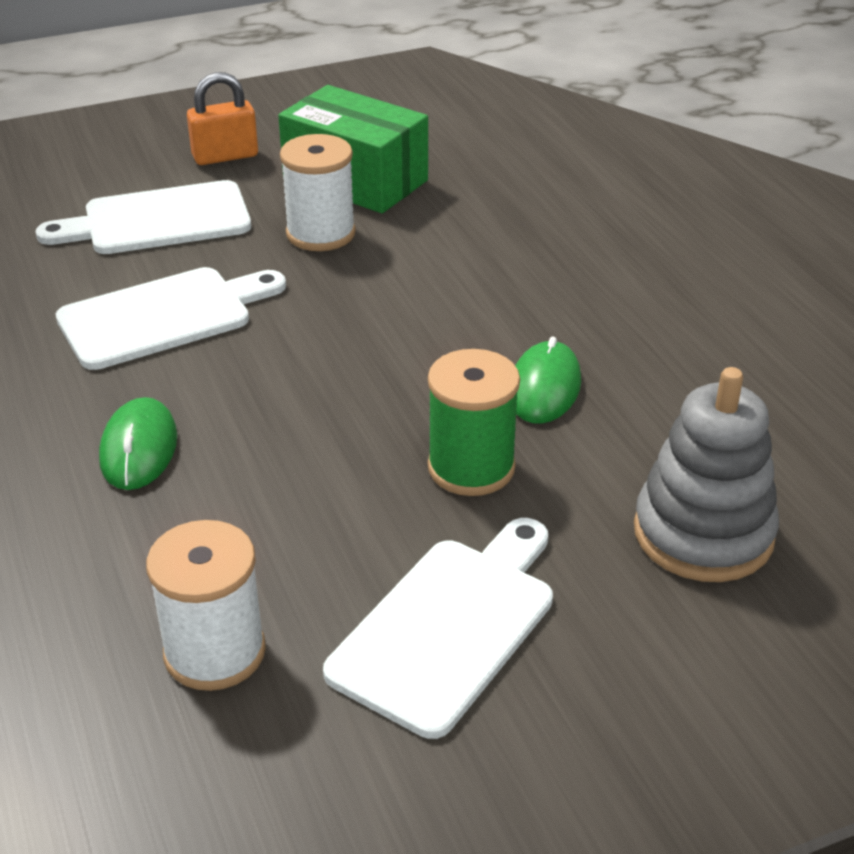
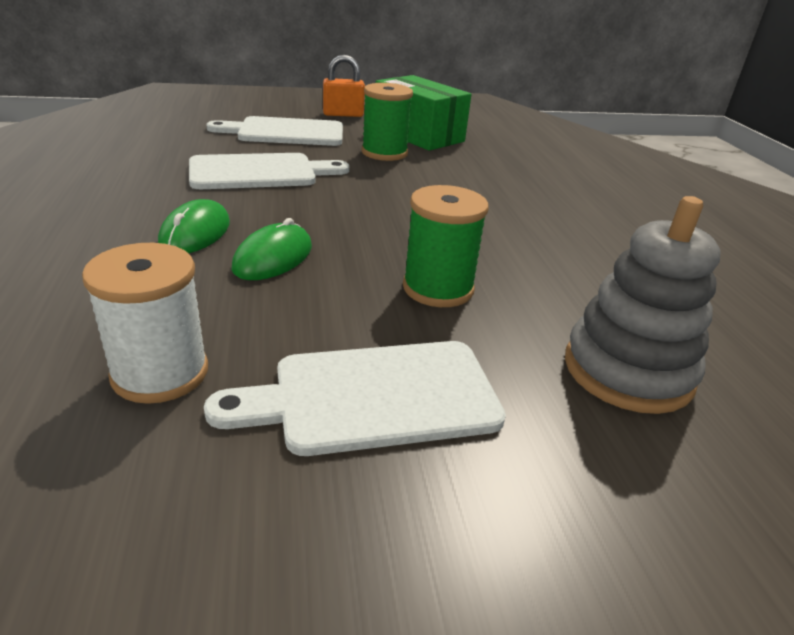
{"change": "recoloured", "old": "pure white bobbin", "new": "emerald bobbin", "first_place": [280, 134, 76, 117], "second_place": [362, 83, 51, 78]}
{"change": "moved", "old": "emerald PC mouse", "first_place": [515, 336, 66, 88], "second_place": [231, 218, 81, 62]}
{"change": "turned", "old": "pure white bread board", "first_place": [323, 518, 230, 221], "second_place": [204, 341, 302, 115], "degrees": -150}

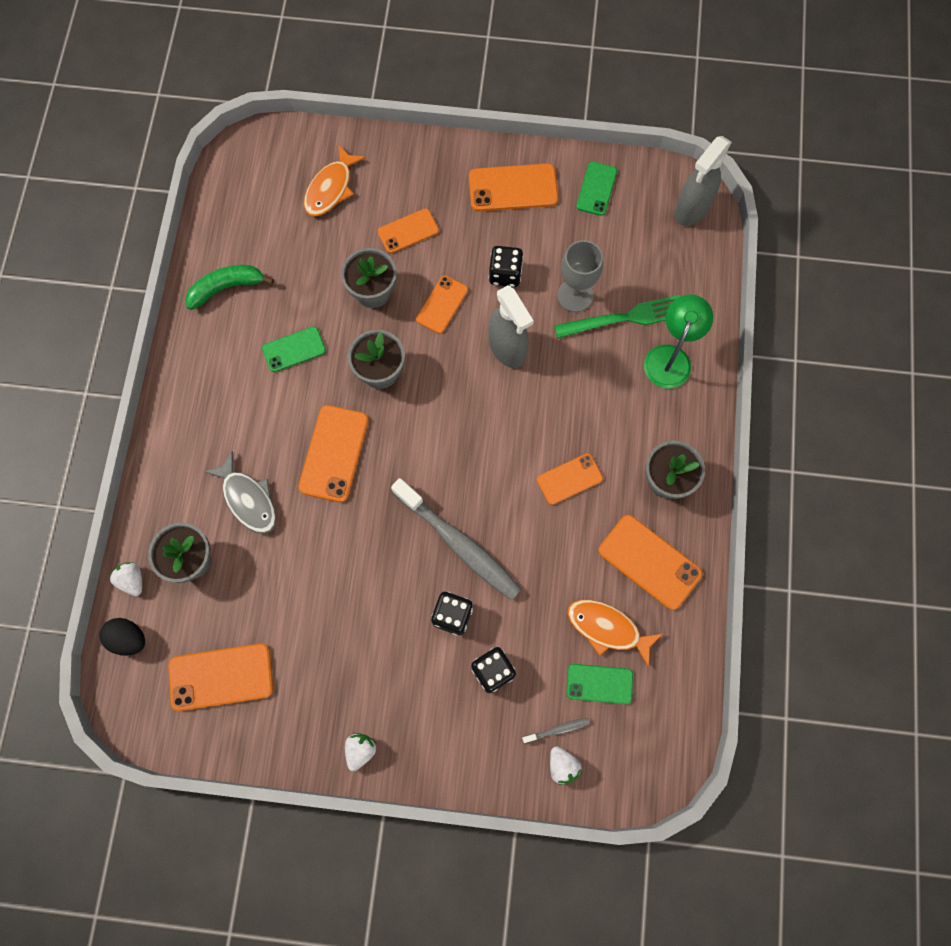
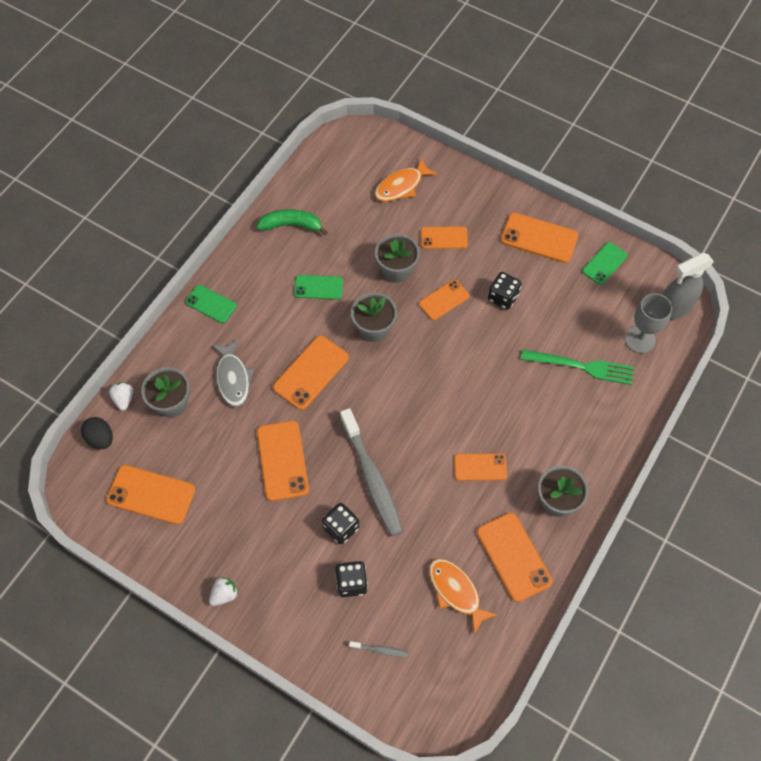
{"change": "moved", "old": "gray chalice", "first_place": [557, 240, 46, 72], "second_place": [625, 293, 47, 60]}
{"change": "removed", "old": "gray spray cleaner", "first_place": [489, 285, 45, 83]}
{"change": "removed", "old": "emerald lamp", "first_place": [644, 295, 69, 93]}
{"change": "moved", "old": "emerald mobile phone", "first_place": [567, 664, 66, 40], "second_place": [185, 285, 52, 38]}
{"change": "removed", "old": "pure white berry", "first_place": [550, 746, 32, 39]}
{"change": "added", "new": "orange mobile phone", "second_place": [257, 421, 52, 80]}

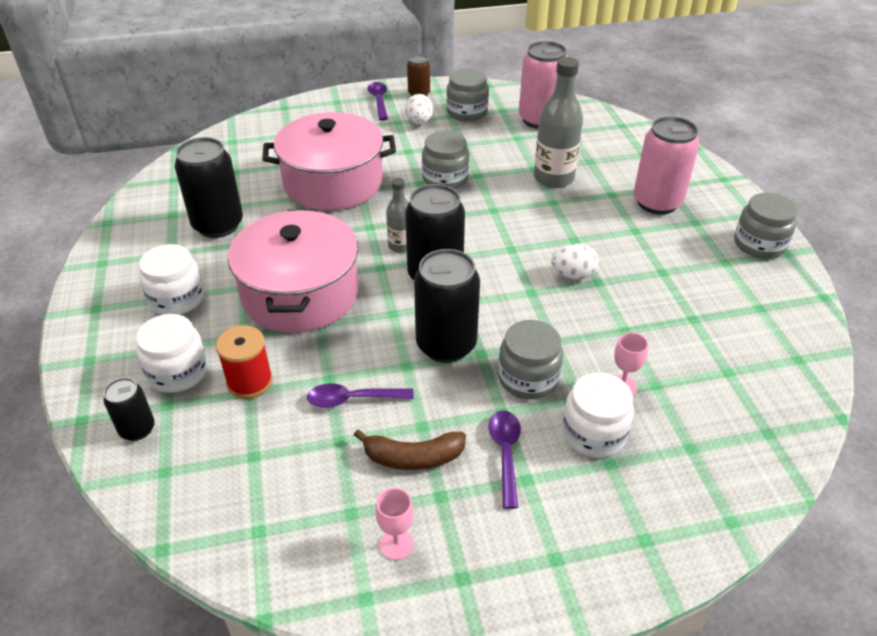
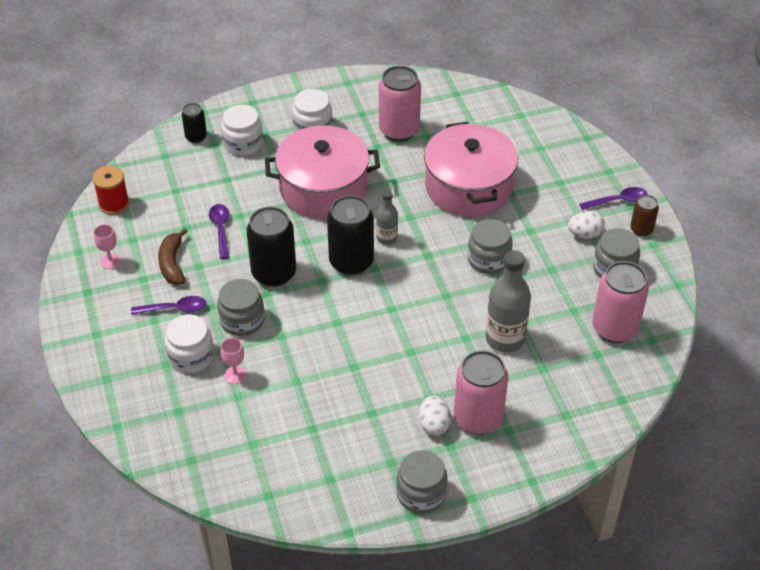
{"change": "recoloured", "old": "black can", "new": "rose-pink can", "first_place": [174, 137, 69, 101], "second_place": [379, 66, 42, 76]}
{"change": "moved", "old": "pure white egg shape", "first_place": [551, 244, 48, 35], "second_place": [419, 395, 32, 41]}
{"change": "moved", "old": "red bobbin", "first_place": [216, 325, 57, 74], "second_place": [92, 165, 37, 50]}

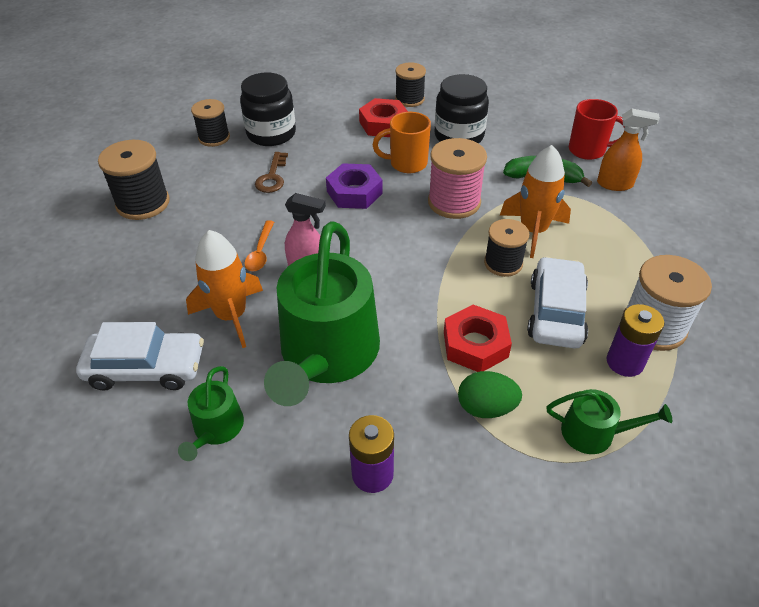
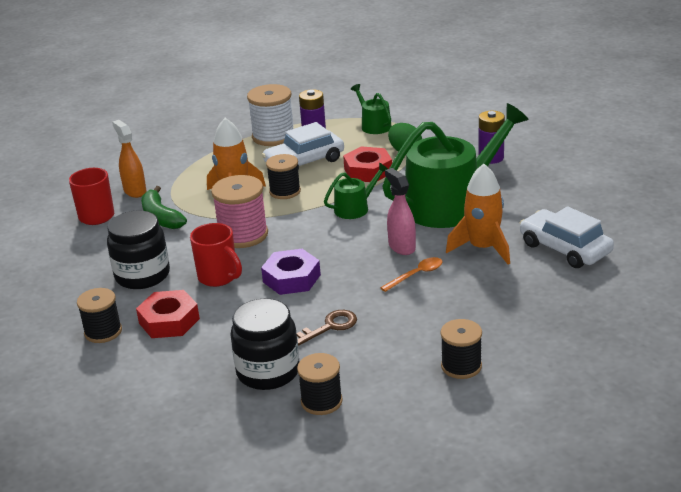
{"change": "recoloured", "old": "orange coffee mug", "new": "red coffee mug", "first_place": [372, 112, 59, 61], "second_place": [190, 223, 52, 64]}
{"change": "resized", "old": "black bobbin", "first_place": [98, 140, 72, 80], "second_place": [441, 319, 41, 60], "factor": 0.66}
{"change": "moved", "old": "emerald watering can", "first_place": [178, 366, 66, 95], "second_place": [324, 163, 64, 56]}

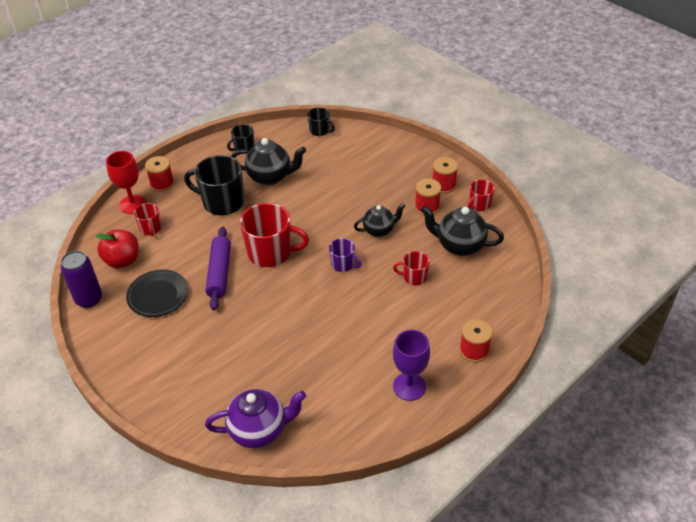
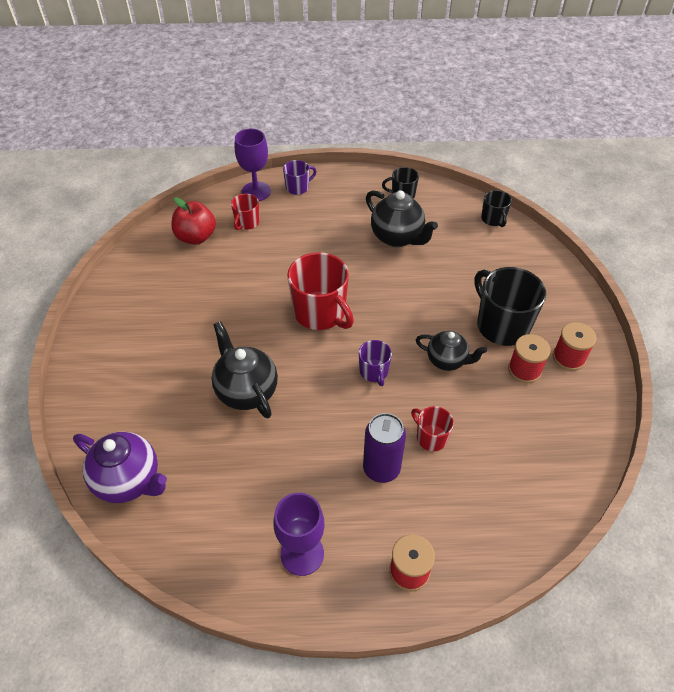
{"change": "recoloured", "old": "red chalice", "new": "violet chalice", "first_place": [106, 151, 40, 63], "second_place": [235, 129, 36, 72]}
{"change": "moved", "old": "black coffee mug", "first_place": [184, 155, 60, 61], "second_place": [474, 267, 72, 79]}
{"change": "replaced", "old": "red bobbin", "new": "violet coffee mug", "first_place": [145, 156, 29, 36], "second_place": [283, 160, 34, 35]}
{"change": "removed", "old": "red coffee mug", "first_place": [468, 180, 27, 31]}
{"change": "moved", "old": "black tea pot", "first_place": [421, 206, 83, 50], "second_place": [212, 321, 66, 97]}
{"change": "removed", "old": "violet rolling pin", "first_place": [206, 227, 25, 83]}
{"change": "moved", "old": "violet can", "first_place": [61, 250, 41, 58], "second_place": [363, 413, 43, 70]}
{"change": "removed", "old": "black plate", "first_place": [126, 270, 63, 47]}

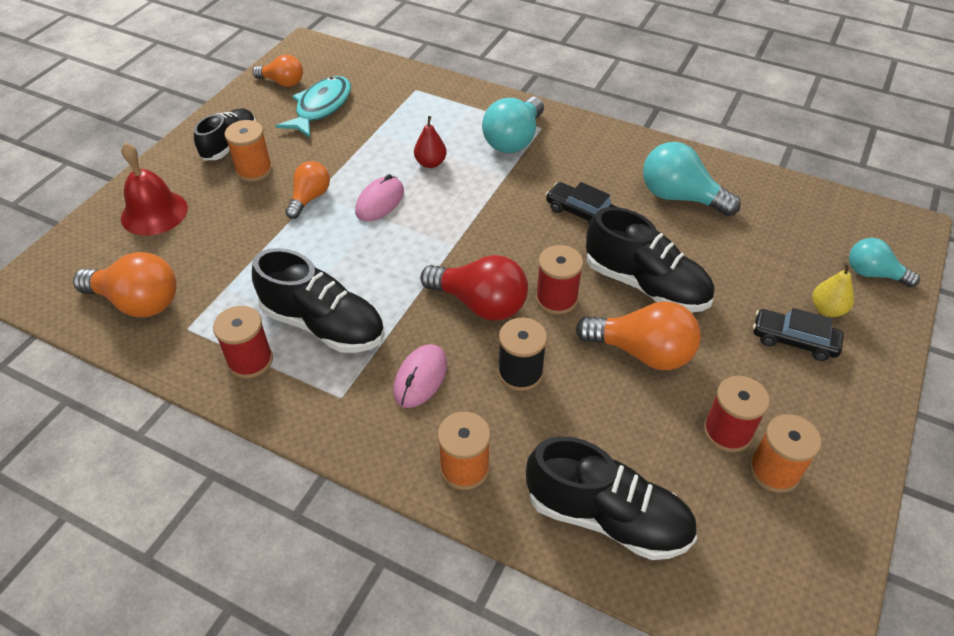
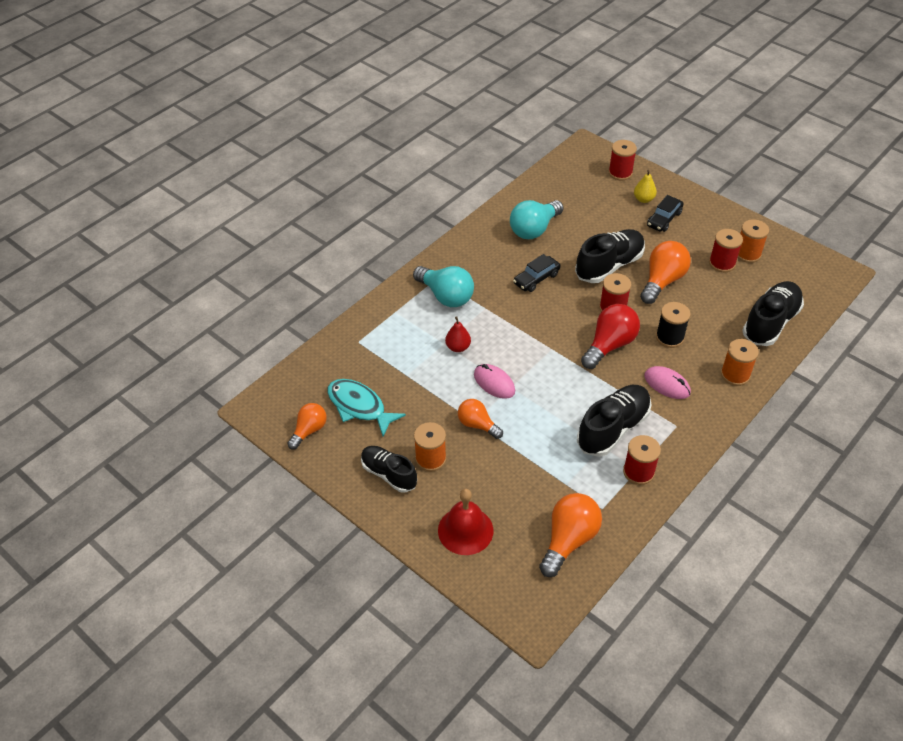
{"change": "replaced", "old": "turquoise bulb", "new": "red bobbin", "first_place": [849, 238, 71, 49], "second_place": [608, 140, 29, 40]}

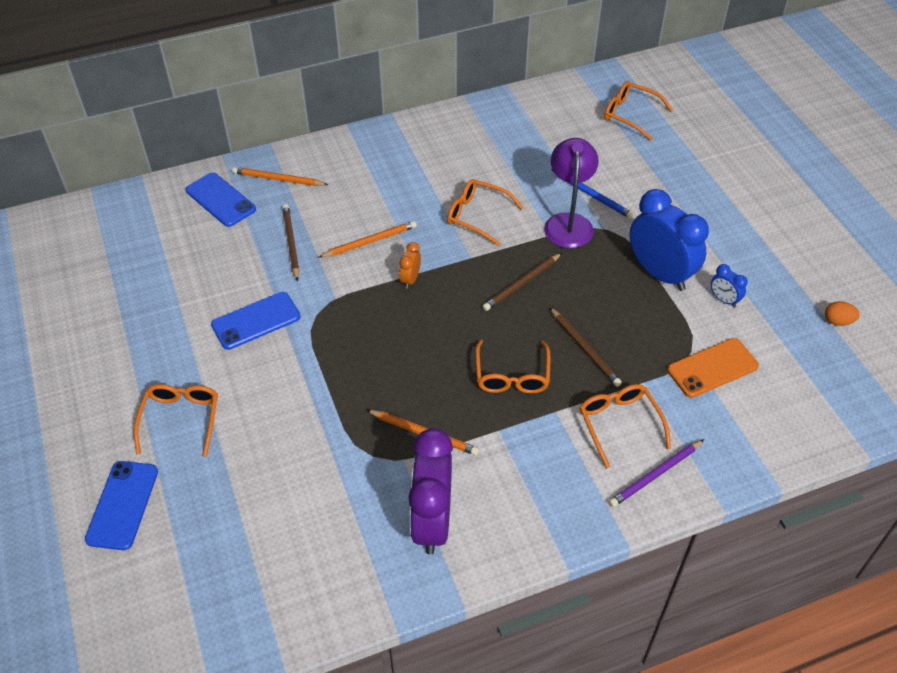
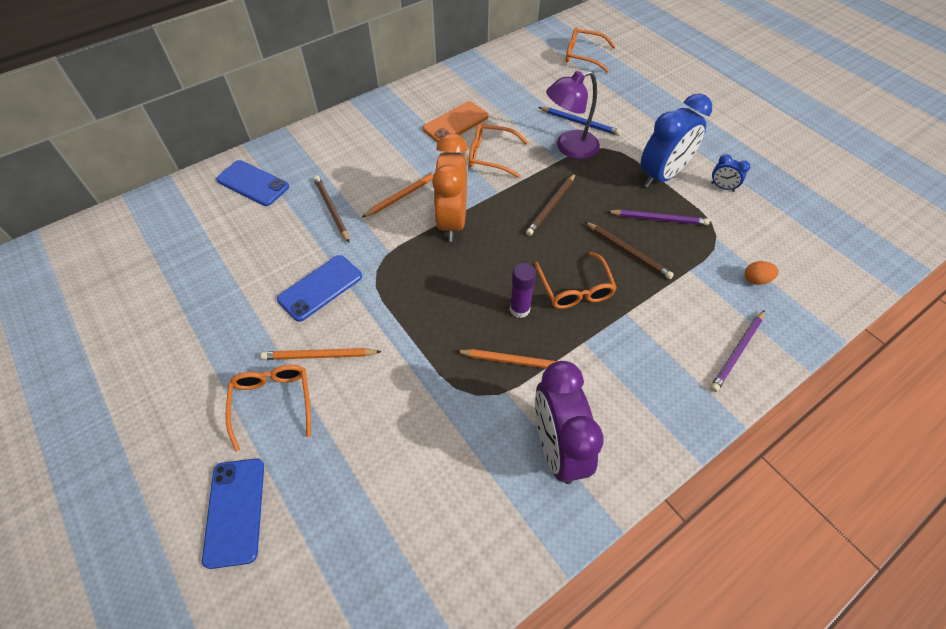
{"change": "turned", "old": "violet lamp", "first_place": [544, 138, 55, 110], "second_place": [546, 70, 54, 89], "degrees": -105}
{"change": "moved", "old": "orange lead pencil", "first_place": [232, 167, 97, 19], "second_place": [261, 348, 121, 12]}
{"change": "turned", "old": "cobalt bedside clock", "first_place": [630, 189, 79, 102], "second_place": [640, 93, 72, 95], "degrees": 105}
{"change": "resized", "old": "orange bedside clock", "first_place": [399, 242, 22, 47], "second_place": [432, 133, 36, 109], "factor": 2.28}
{"change": "moved", "old": "orange egg shape", "first_place": [825, 301, 35, 25], "second_place": [745, 261, 34, 24]}
{"change": "moved", "old": "orange mobile phone", "first_place": [667, 338, 92, 60], "second_place": [423, 101, 65, 42]}
{"change": "removed", "old": "orange glasses", "first_place": [579, 384, 92, 85]}
{"change": "added", "new": "violet lead pencil", "second_place": [606, 209, 104, 16]}
{"change": "added", "new": "violet stick of glue", "second_place": [510, 263, 26, 55]}

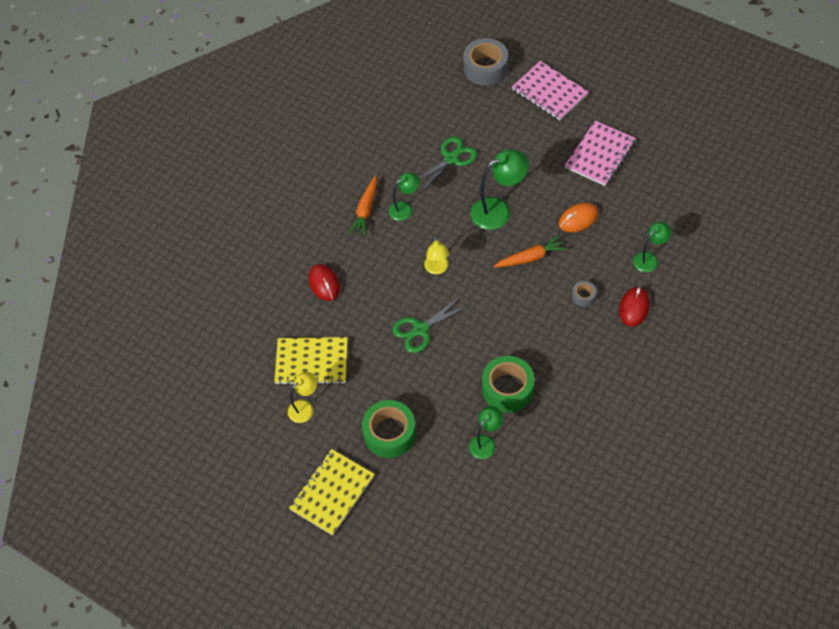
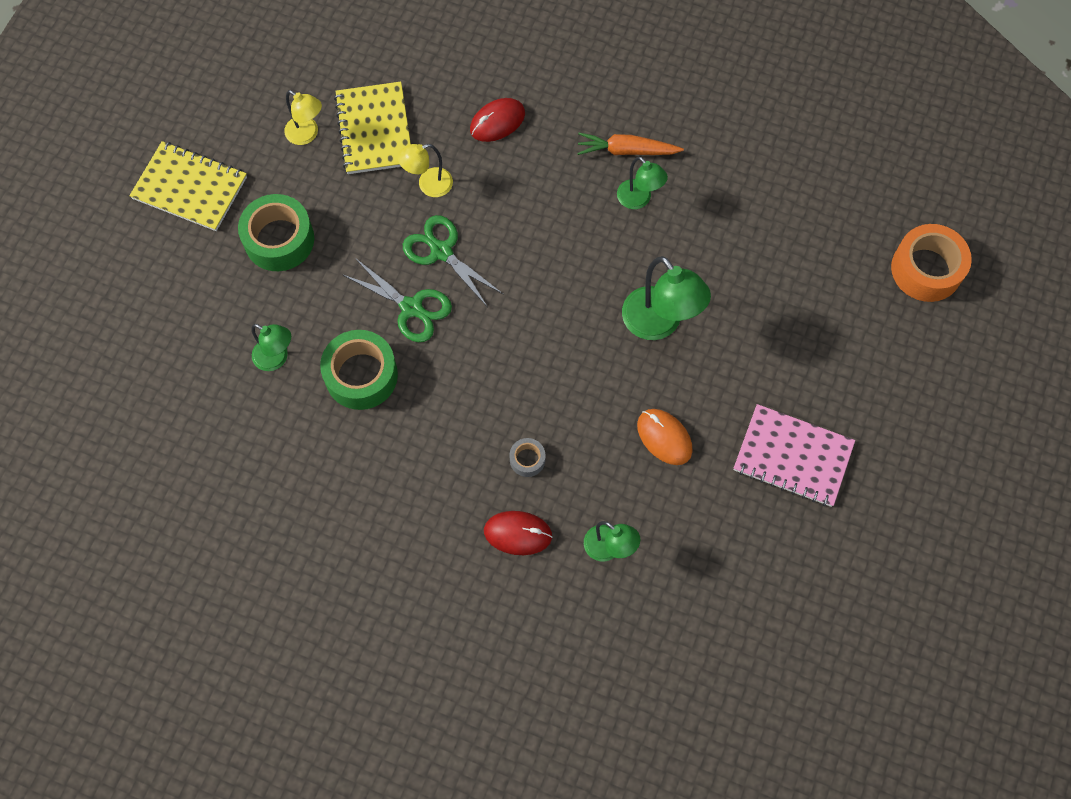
{"change": "recoloured", "old": "gray roll of tape", "new": "orange roll of tape", "first_place": [463, 38, 45, 47], "second_place": [891, 224, 81, 78]}
{"change": "removed", "old": "rose-pink notebook", "first_place": [512, 61, 77, 59]}
{"change": "moved", "old": "emerald shears", "first_place": [419, 137, 58, 56], "second_place": [342, 258, 110, 84]}
{"change": "removed", "old": "orange root vegetable", "first_place": [494, 235, 73, 33]}
{"change": "moved", "old": "golden lamp", "first_place": [424, 236, 25, 38], "second_place": [398, 144, 55, 53]}

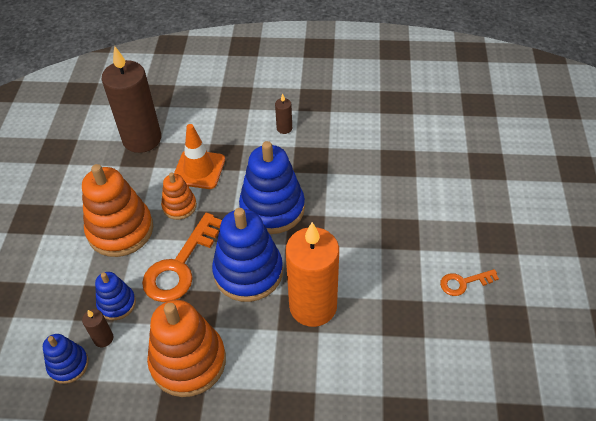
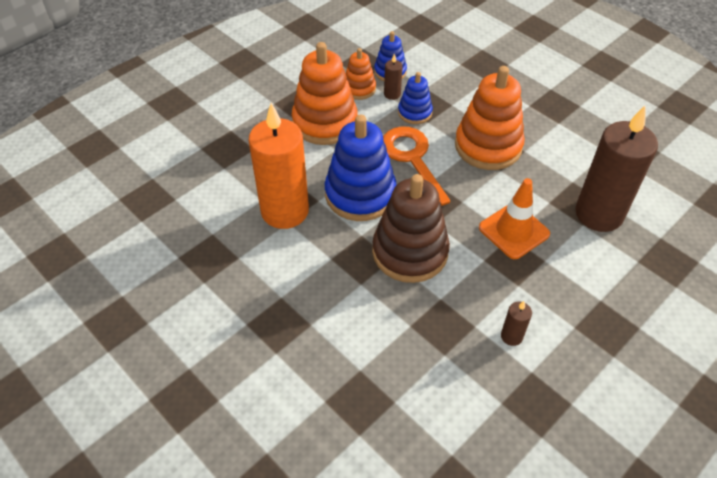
{"change": "recoloured", "old": "cobalt stacking rings", "new": "brown stacking rings", "first_place": [239, 141, 66, 93], "second_place": [372, 174, 78, 109]}
{"change": "moved", "old": "orange stacking rings", "first_place": [161, 172, 36, 48], "second_place": [346, 48, 30, 52]}
{"change": "removed", "old": "orange key", "first_place": [440, 269, 59, 27]}

